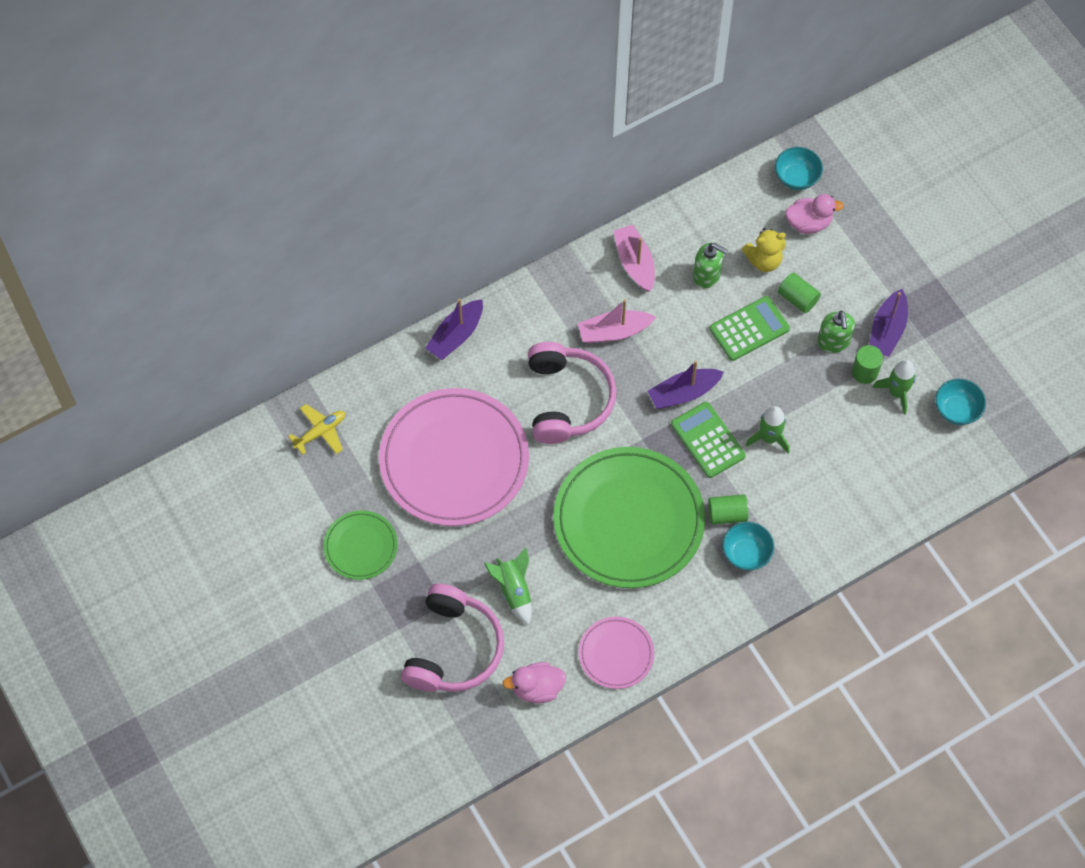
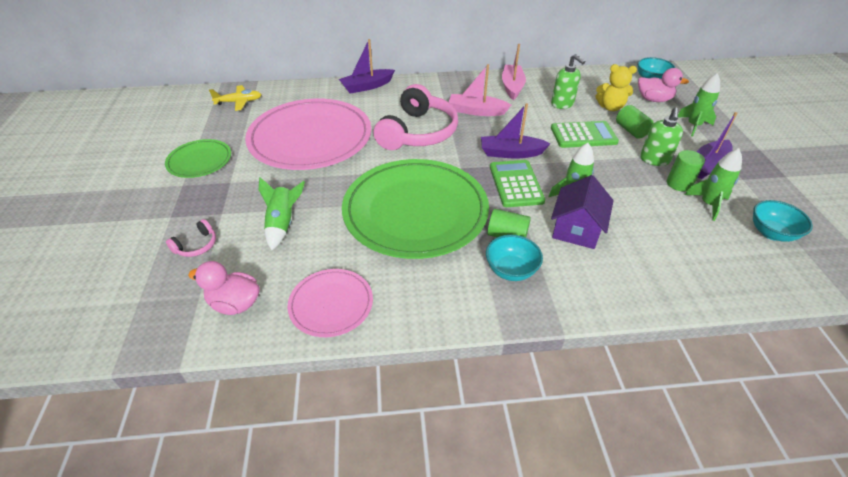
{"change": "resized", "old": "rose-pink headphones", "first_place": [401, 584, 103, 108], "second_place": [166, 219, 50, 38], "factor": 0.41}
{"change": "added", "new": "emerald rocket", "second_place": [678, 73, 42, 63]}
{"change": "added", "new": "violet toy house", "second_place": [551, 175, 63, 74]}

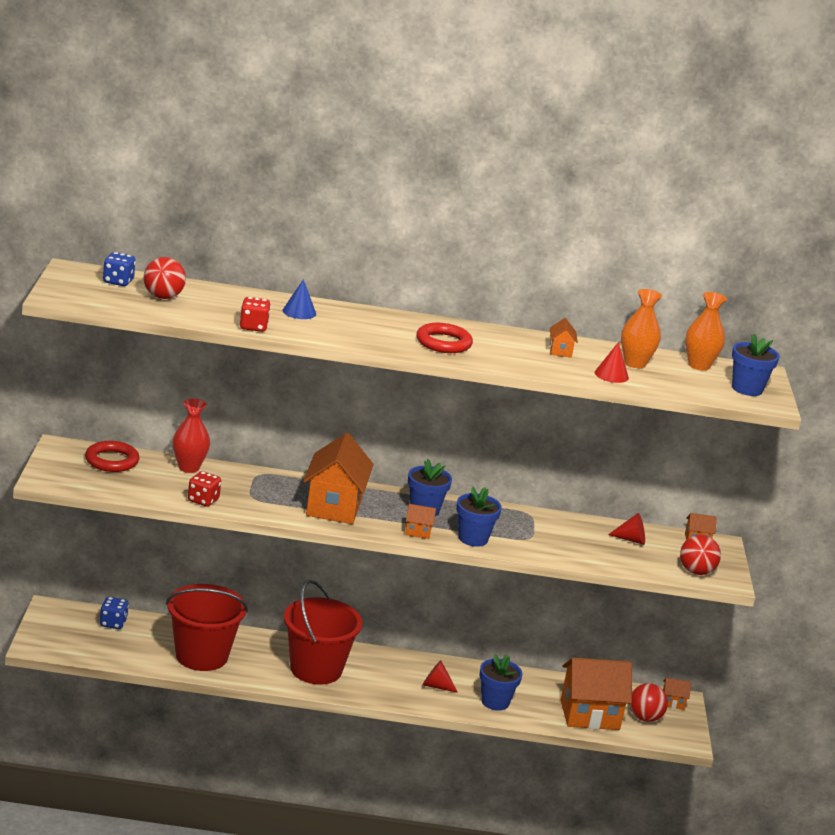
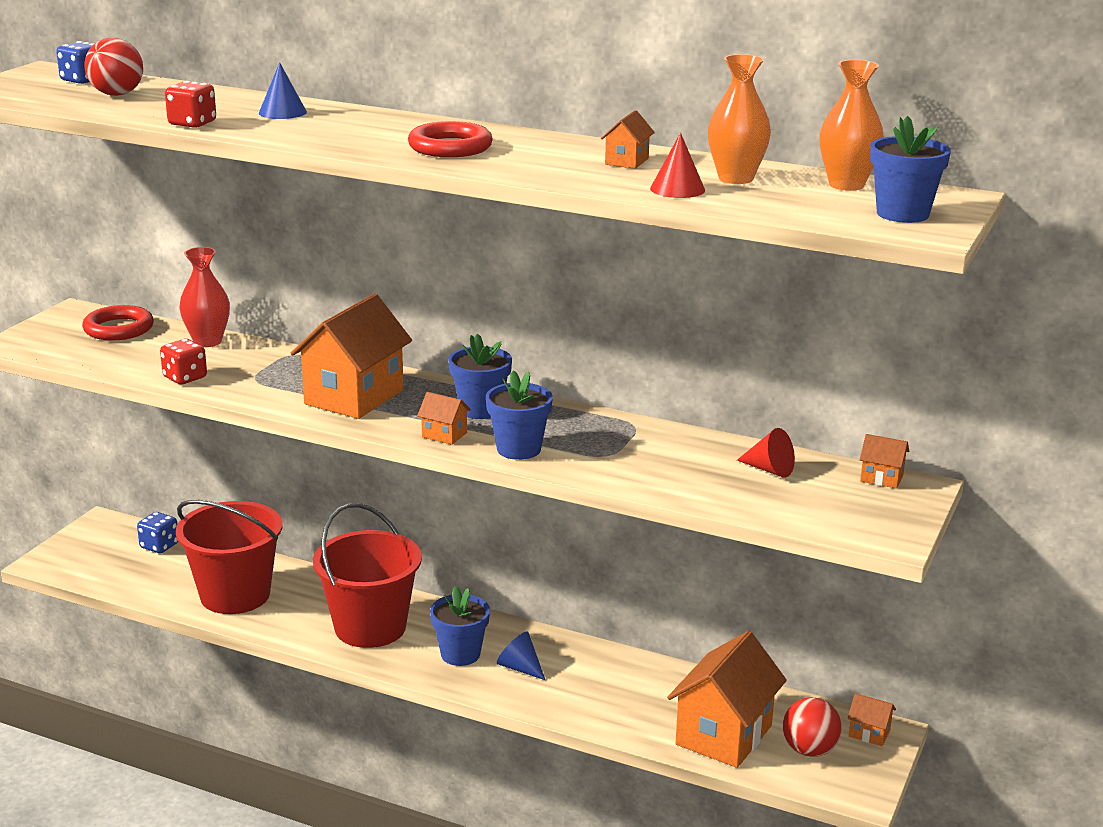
{"change": "removed", "old": "red sphere", "first_place": [680, 535, 41, 40]}
{"change": "moved", "old": "cobalt flower pot", "first_place": [479, 654, 44, 57], "second_place": [430, 586, 60, 80]}
{"change": "turned", "old": "orange toy house", "first_place": [561, 658, 71, 72], "second_place": [667, 631, 120, 137], "degrees": -75}
{"change": "recoloured", "old": "red cone", "new": "cobalt cone", "first_place": [422, 660, 36, 33], "second_place": [497, 631, 48, 49]}

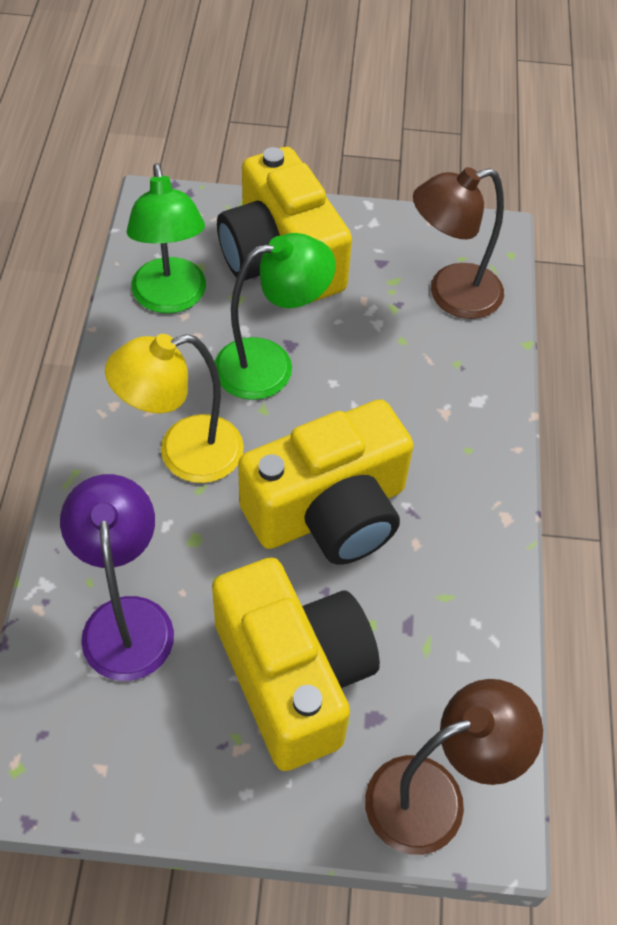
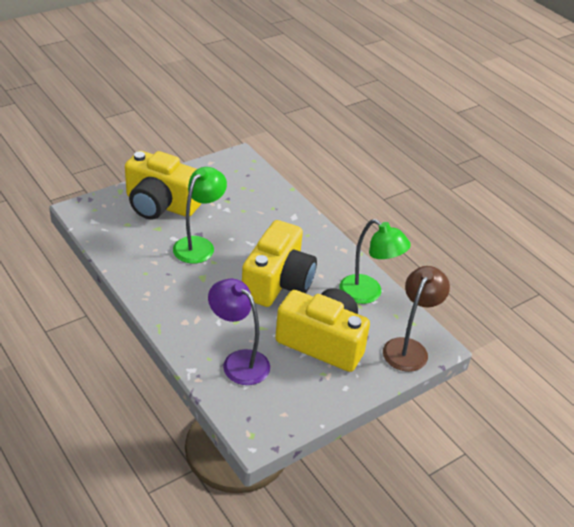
{"change": "moved", "old": "emerald lamp", "first_place": [127, 163, 79, 150], "second_place": [339, 219, 72, 85]}
{"change": "removed", "old": "brown lamp", "first_place": [413, 167, 91, 152]}
{"change": "removed", "old": "golden lamp", "first_place": [105, 334, 139, 149]}

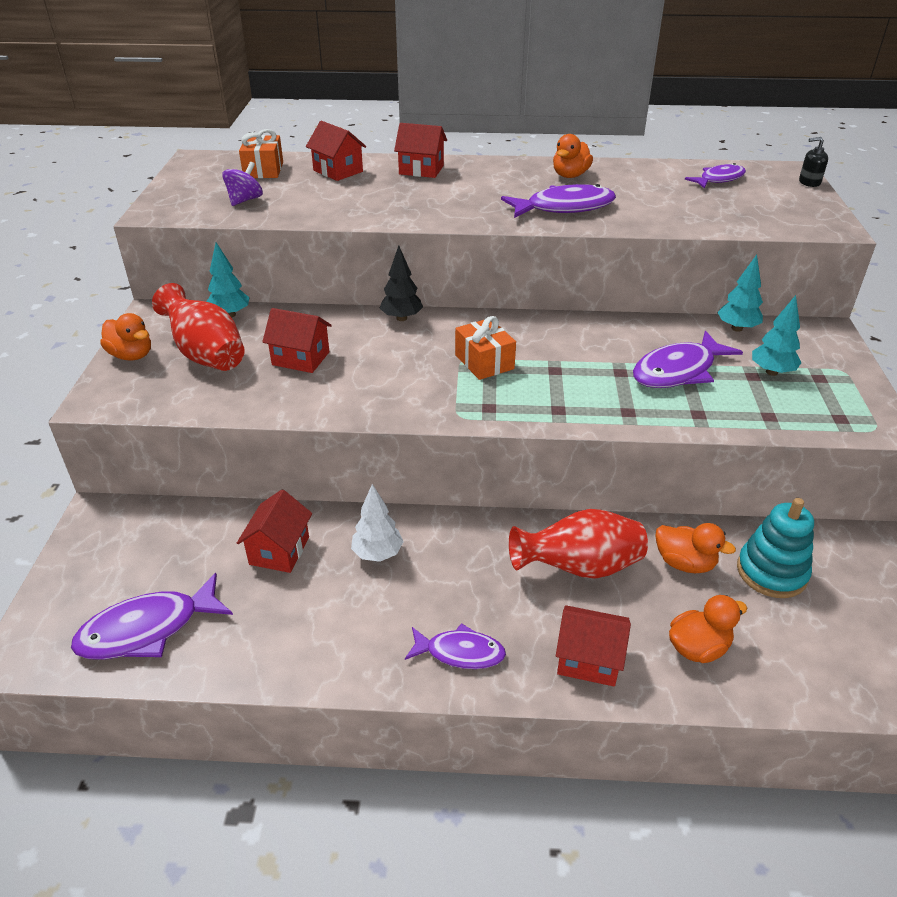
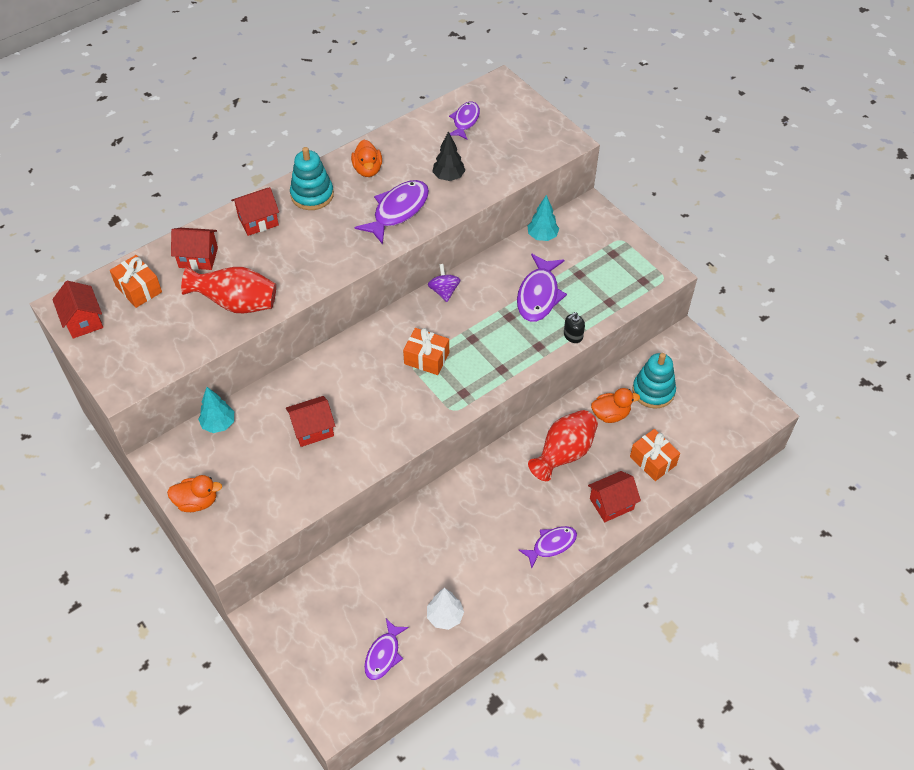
{"change": "moved", "old": "black soap pump", "first_place": [799, 137, 29, 50], "second_place": [564, 312, 21, 31]}
{"change": "moved", "old": "violet whirligig", "first_place": [222, 162, 41, 44], "second_place": [428, 264, 32, 38]}
{"change": "moved", "old": "black toy tree", "first_place": [380, 245, 43, 76], "second_place": [432, 131, 33, 50]}
{"change": "moved", "old": "red tall vase", "first_place": [152, 283, 93, 88], "second_place": [181, 266, 95, 47]}
{"change": "removed", "old": "turquoise toy tree", "first_place": [752, 295, 50, 81]}
{"change": "moved", "old": "pure white toy tree", "first_place": [351, 484, 52, 78], "second_place": [427, 588, 37, 42]}
{"change": "moved", "old": "red toy house", "first_place": [237, 489, 75, 84], "second_place": [52, 281, 51, 58]}
{"change": "resized", "old": "violet fish figure", "first_place": [71, 573, 162, 87], "second_place": [364, 619, 45, 61], "factor": 0.64}
{"change": "replaced", "old": "orange duck", "new": "orange wrapped gift", "first_place": [669, 595, 78, 68], "second_place": [630, 429, 50, 52]}
{"change": "added", "new": "turquoise stacking rings", "second_place": [290, 147, 44, 63]}

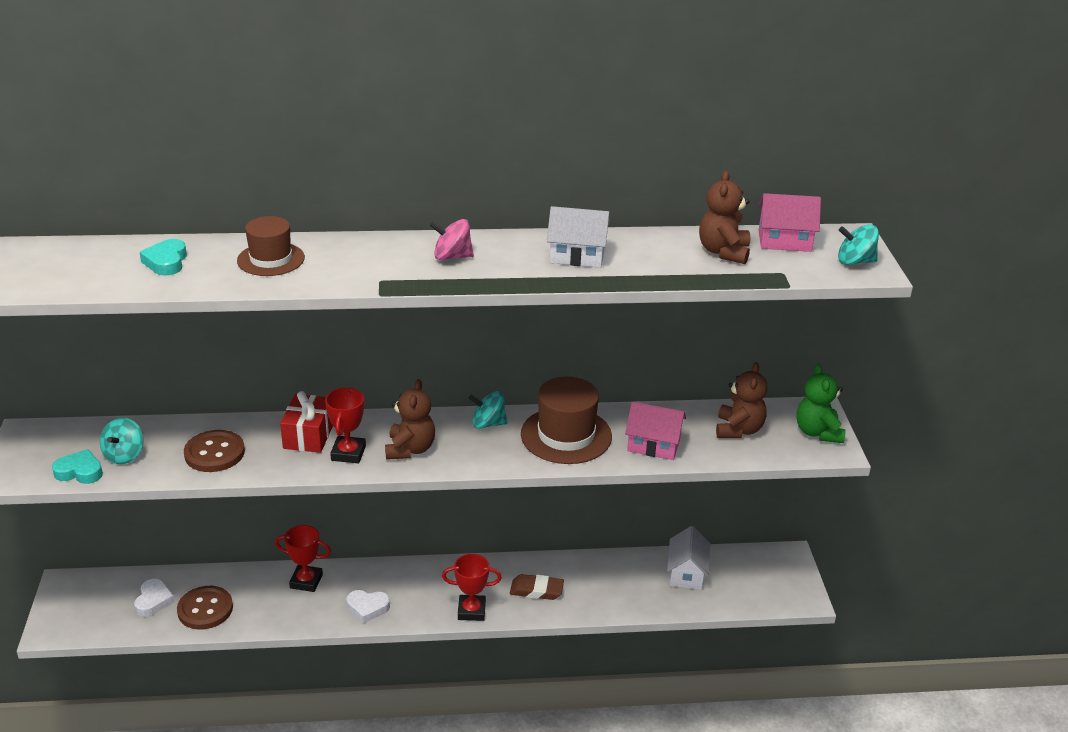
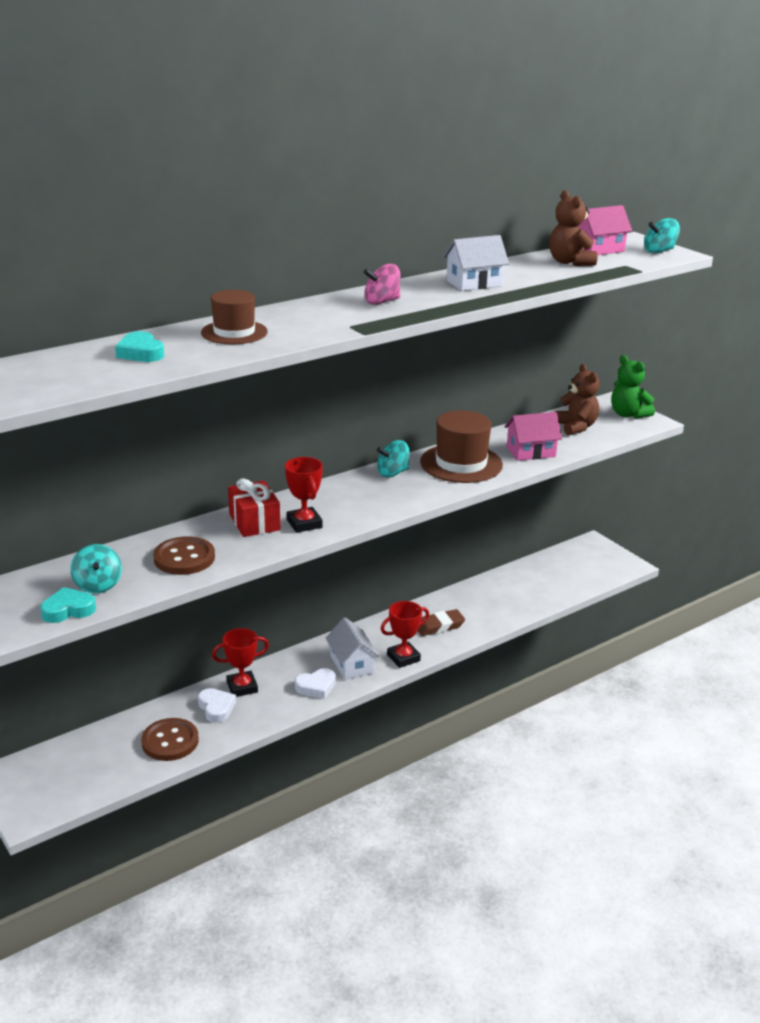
{"change": "removed", "old": "brown stuffed bear", "first_place": [385, 379, 50, 81]}
{"change": "moved", "old": "pure white toy house", "first_place": [667, 526, 43, 64], "second_place": [325, 617, 54, 63]}
{"change": "moved", "old": "pure white heart shape", "first_place": [134, 579, 40, 38], "second_place": [198, 688, 38, 35]}

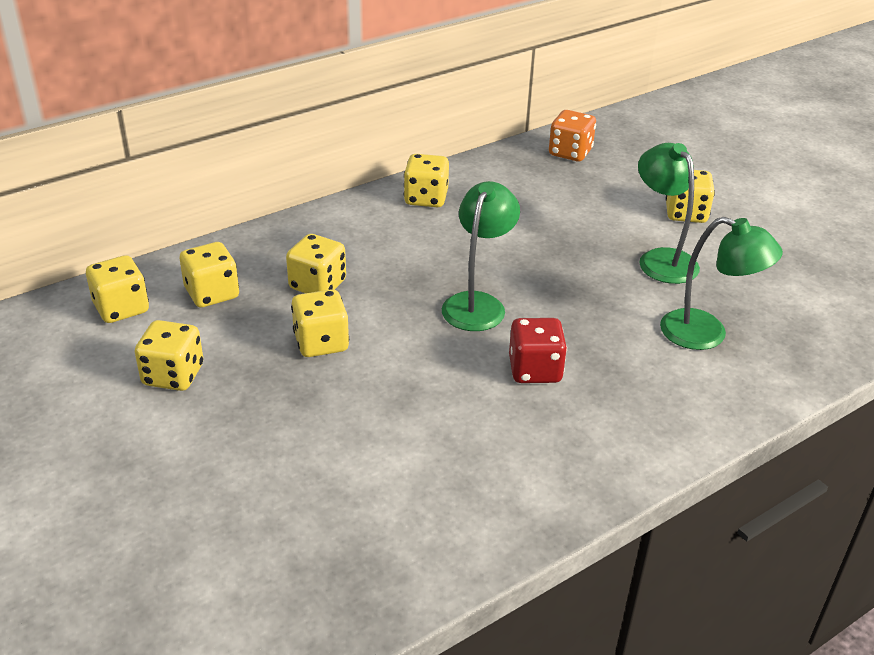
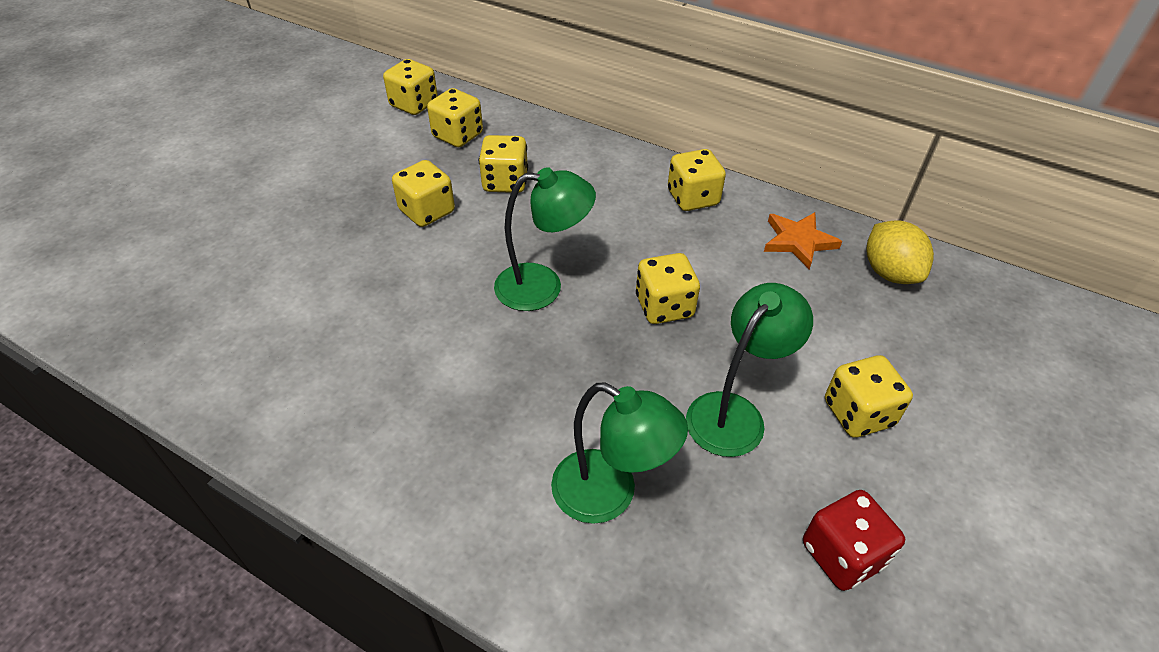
{"change": "replaced", "old": "orange dice", "new": "golden toy lemon", "first_place": [549, 110, 47, 51], "second_place": [866, 220, 68, 64]}
{"change": "turned", "old": "emerald lamp", "first_place": [660, 217, 123, 133], "second_place": [551, 383, 137, 141], "degrees": -60}
{"change": "moved", "old": "red dice", "first_place": [509, 318, 58, 65], "second_place": [803, 490, 102, 101]}
{"change": "moved", "old": "golden dice", "first_place": [135, 320, 68, 71], "second_place": [636, 253, 64, 71]}
{"change": "added", "new": "orange star", "second_place": [764, 212, 78, 57]}

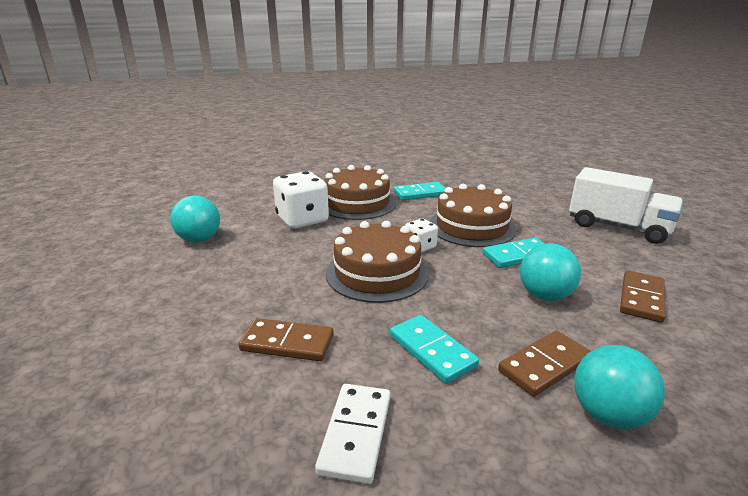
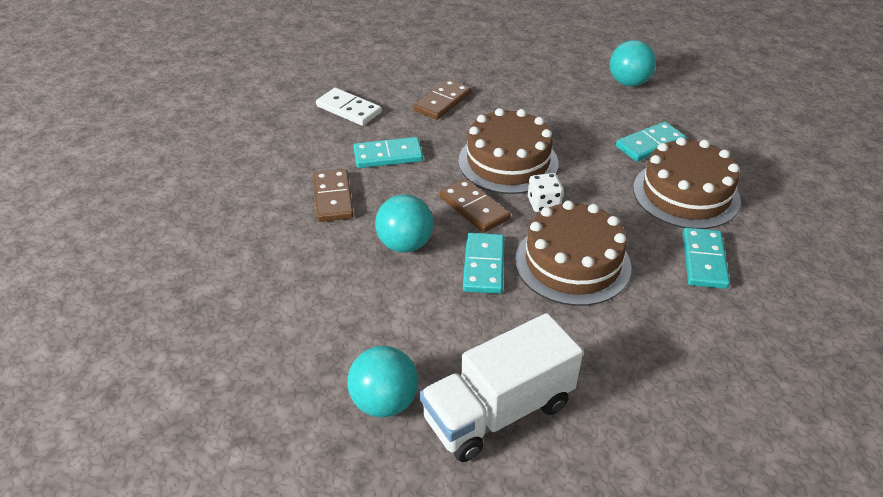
{"change": "replaced", "old": "pure white dice", "new": "turquoise domino", "first_place": [273, 171, 56, 58], "second_place": [616, 122, 70, 40]}
{"change": "moved", "old": "brown domino", "first_place": [620, 270, 46, 53], "second_place": [440, 178, 71, 55]}
{"change": "moved", "old": "turquoise sphere", "first_place": [574, 345, 91, 84], "second_place": [347, 346, 71, 71]}

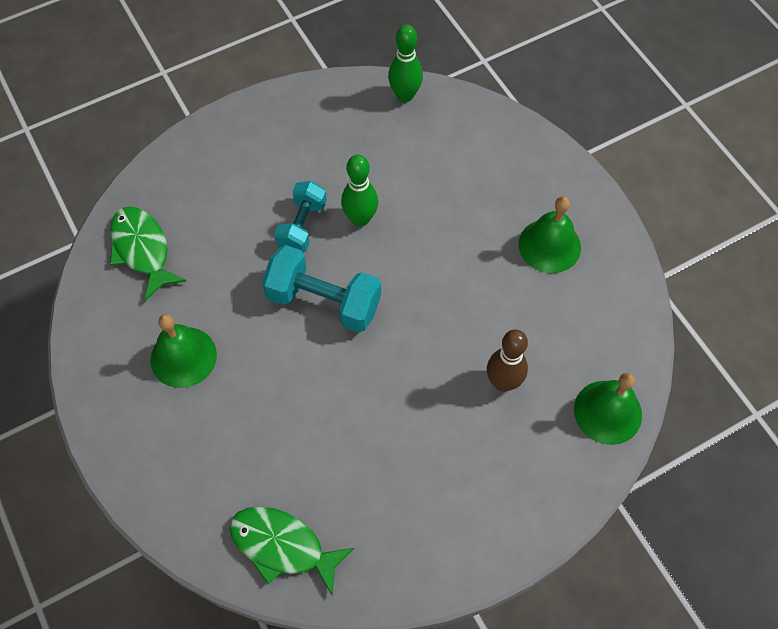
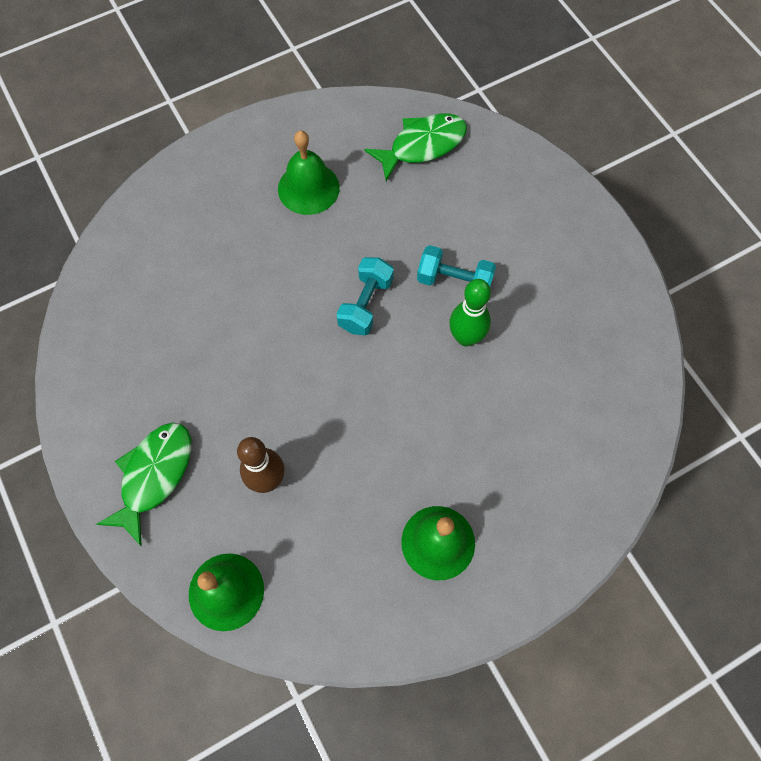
{"change": "removed", "old": "emerald tenpin", "first_place": [388, 24, 35, 78]}
{"change": "resized", "old": "turquoise dumbbell", "first_place": [262, 245, 119, 88], "second_place": [336, 257, 58, 78], "factor": 0.66}
{"change": "moved", "old": "emerald fish figure", "first_place": [229, 506, 125, 89], "second_place": [96, 422, 95, 124]}

